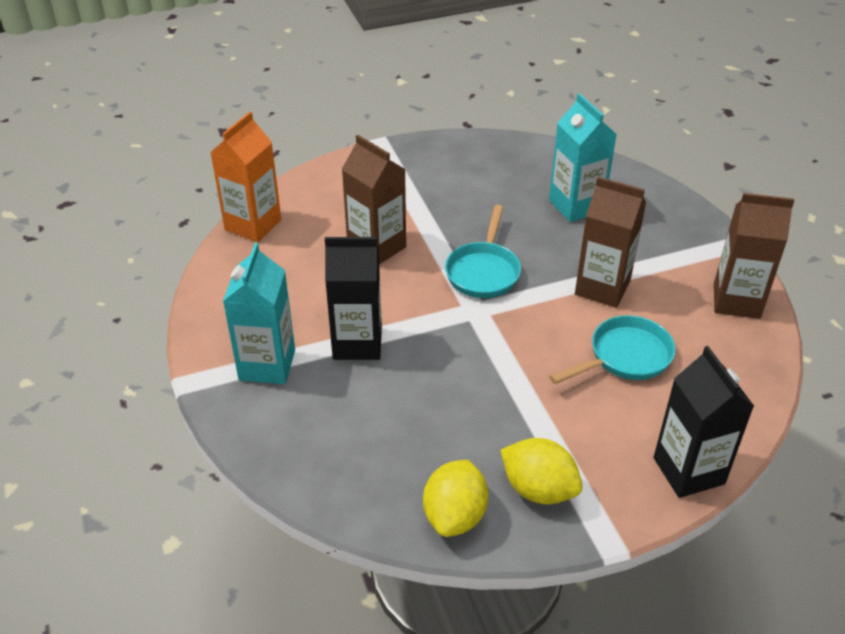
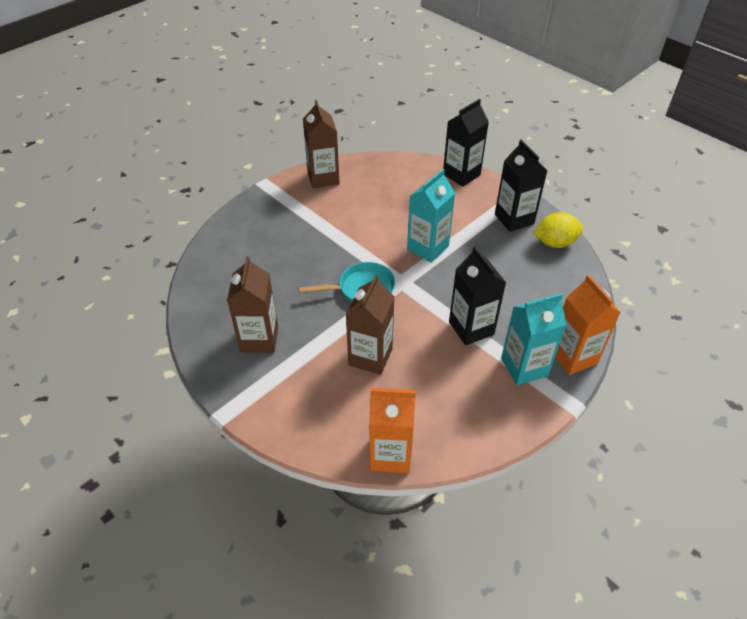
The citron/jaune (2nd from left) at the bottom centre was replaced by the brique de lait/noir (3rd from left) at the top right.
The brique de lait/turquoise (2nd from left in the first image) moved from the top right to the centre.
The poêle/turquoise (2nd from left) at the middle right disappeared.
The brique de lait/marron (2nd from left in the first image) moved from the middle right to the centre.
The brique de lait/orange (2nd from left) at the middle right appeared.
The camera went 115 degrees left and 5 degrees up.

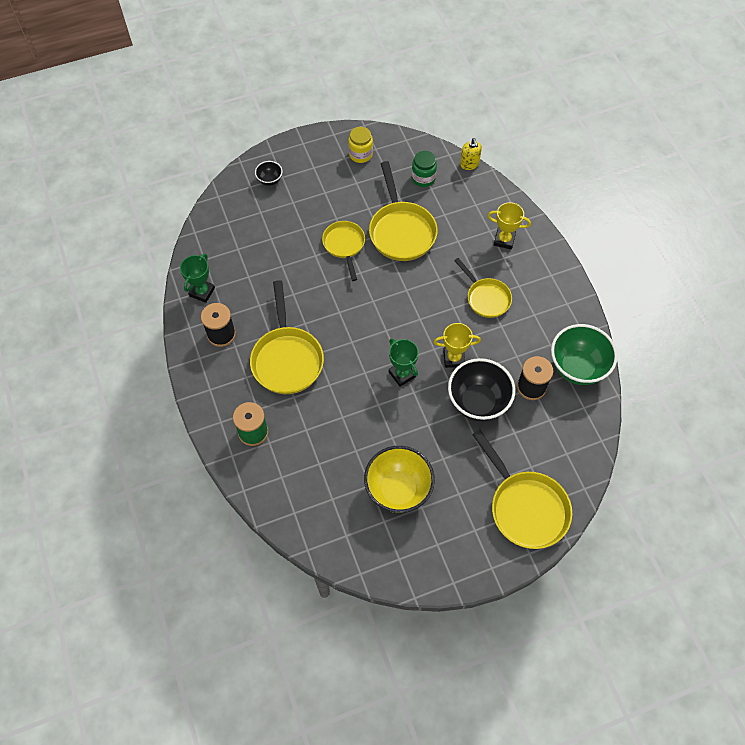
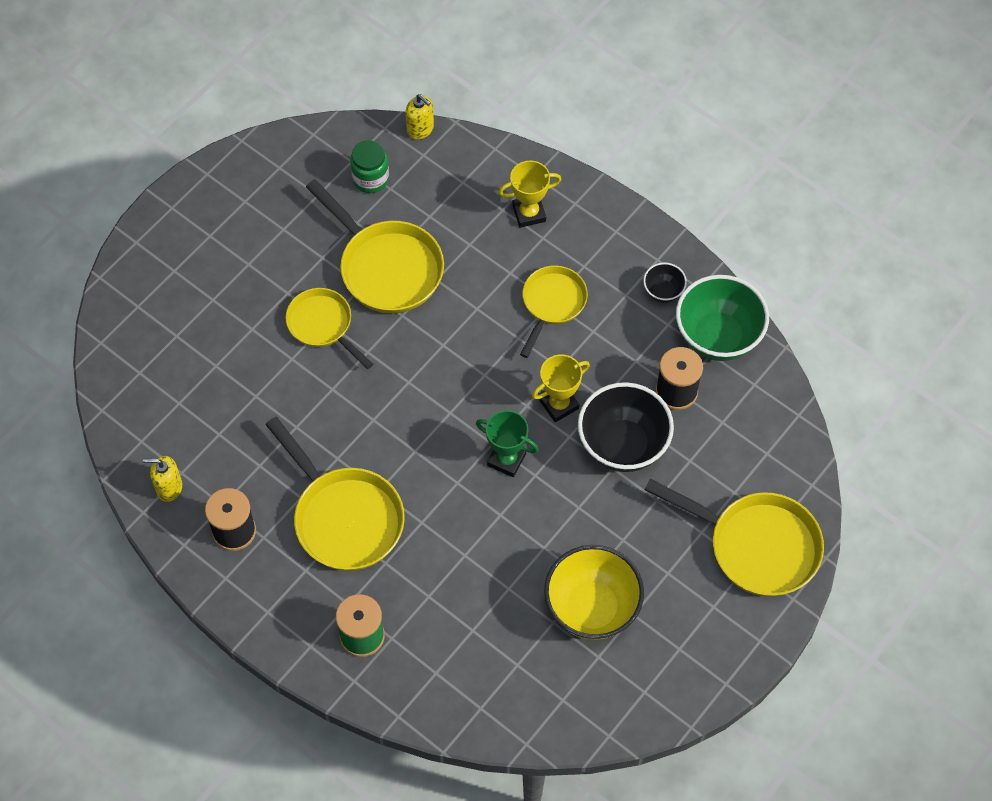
The trophée/vert (1st from left) at the middle left was replaced by the distributeur de savon/jaune (1st from left) at the middle left.
The bol/noir (1st from left in the first image) moved from the top centre to the middle right.
The bocal/jaune at the top centre disappeared.
The poêle/jaune (4th from left) at the centre turned 90 degrees counterclockwise.
The camera went 30 degrees left and 0 degrees up.

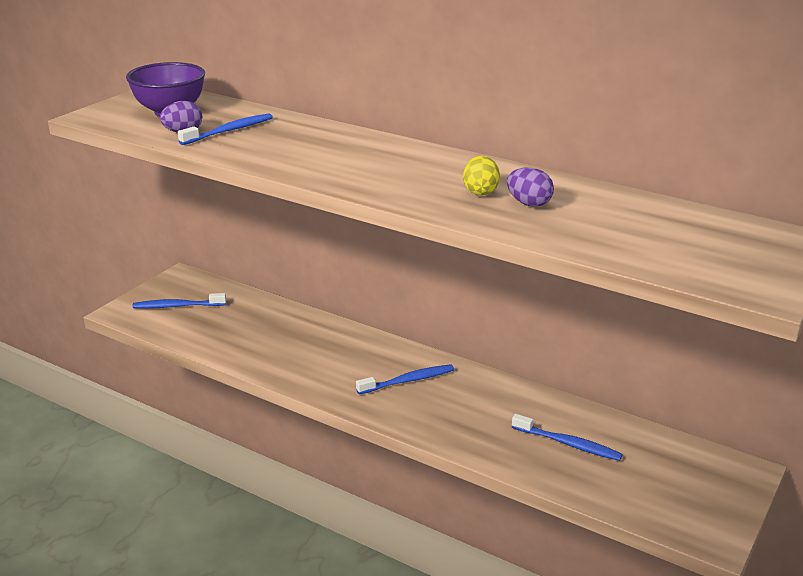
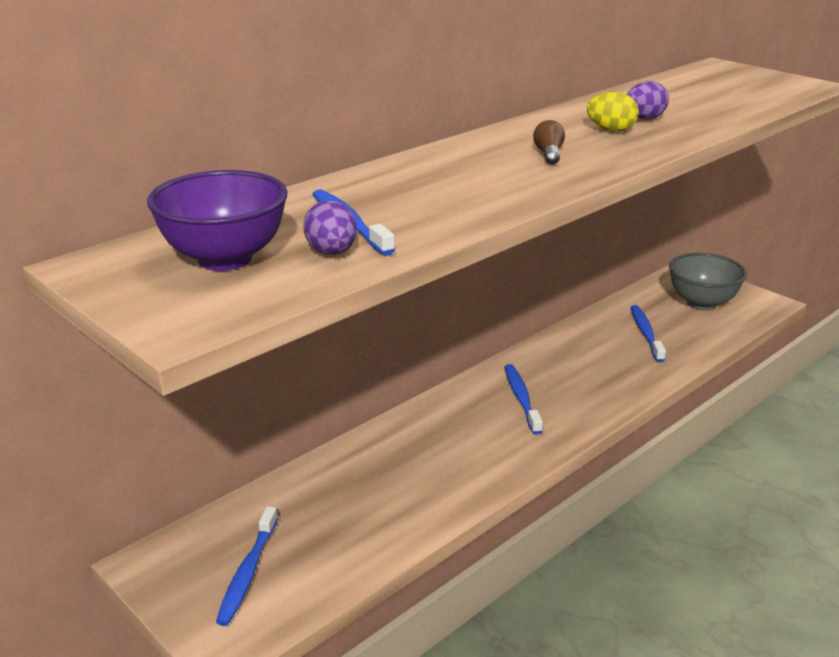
The brosse à dents/bleu (4th from left) at the bottom right turned 45 degrees counterclockwise.
The ampoule/marron at the top centre appeared.
The bol/gris at the middle right appeared.
The camera went 75 degrees left and 0 degrees up.

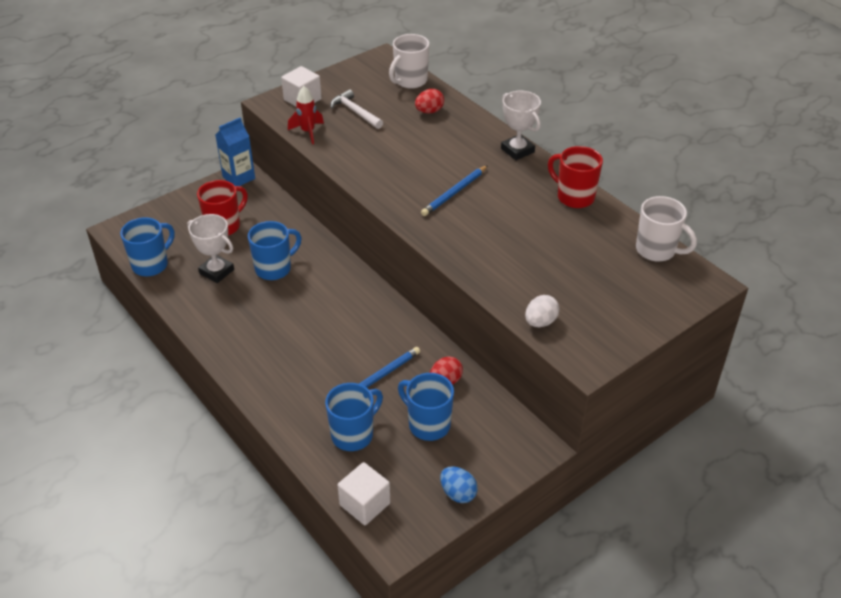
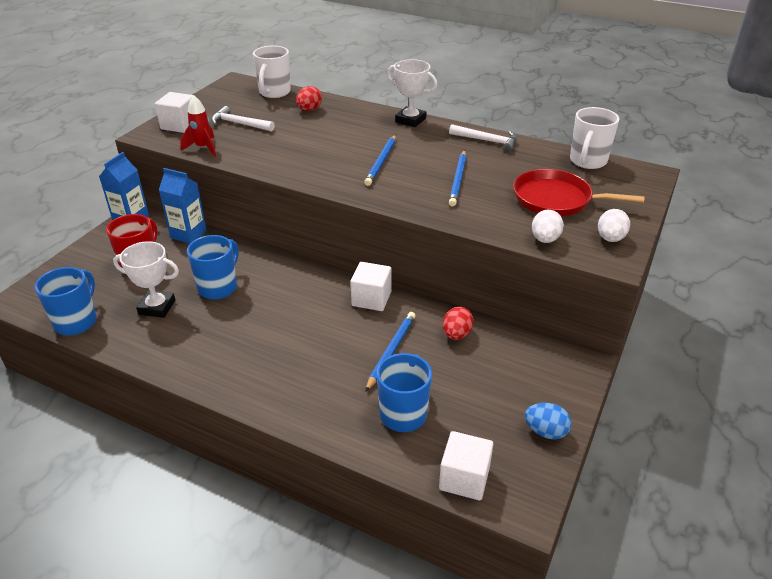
The tasse/bleu (4th from left) at the bottom centre disappeared.
The tasse/rouge (2nd from left) at the top right was replaced by the marteau/blanc (2nd from left) at the top centre.
The tasse/blanc (2nd from left) at the middle right turned 105 degrees clockwise.
The brique de lait/bleu (2nd from left) at the middle left appeared.
The cube/blanc (2nd from left) at the centre appeared.
The crayon/bleu (3rd from left) at the top centre appeared.
The poêle/rouge at the top right appeared.
The œuf/blanc (2nd from left) at the middle right appeared.
The camera went 25 degrees left and 5 degrees down.

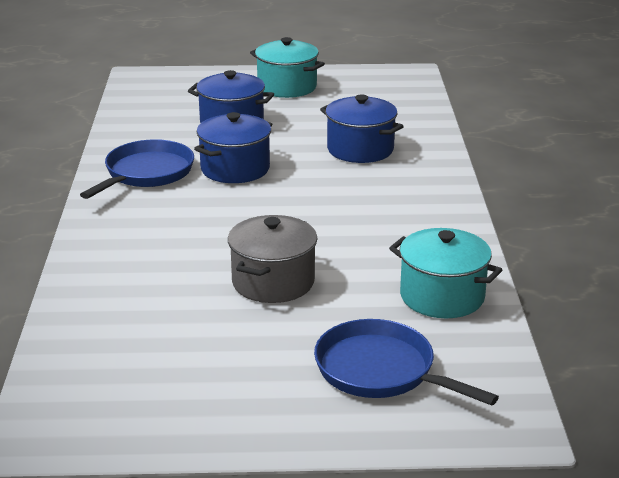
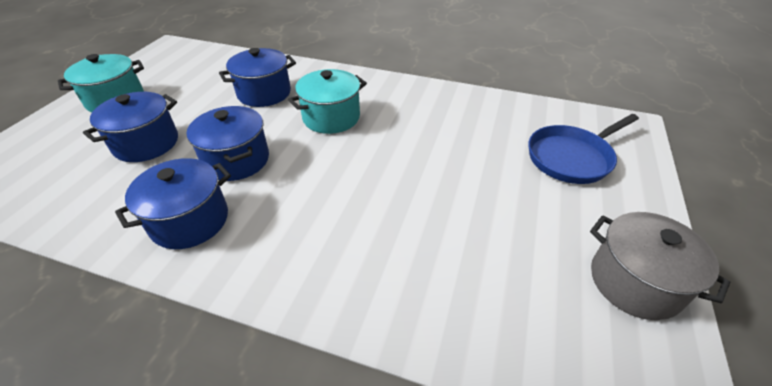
The poêle/bleu (1st from left) at the middle left was replaced by the marmite/bleu (2nd from left) at the middle left.
The marmite/gris moved from the centre to the bottom right.
The marmite/turquoise (2nd from left) moved from the middle right to the top centre.
The camera went 70 degrees left and 15 degrees up.

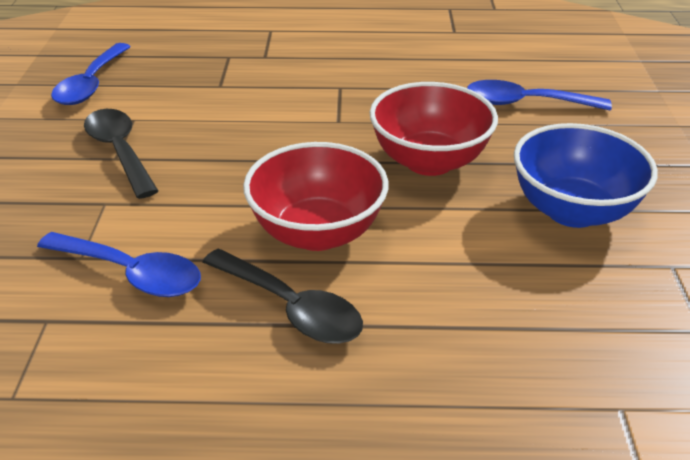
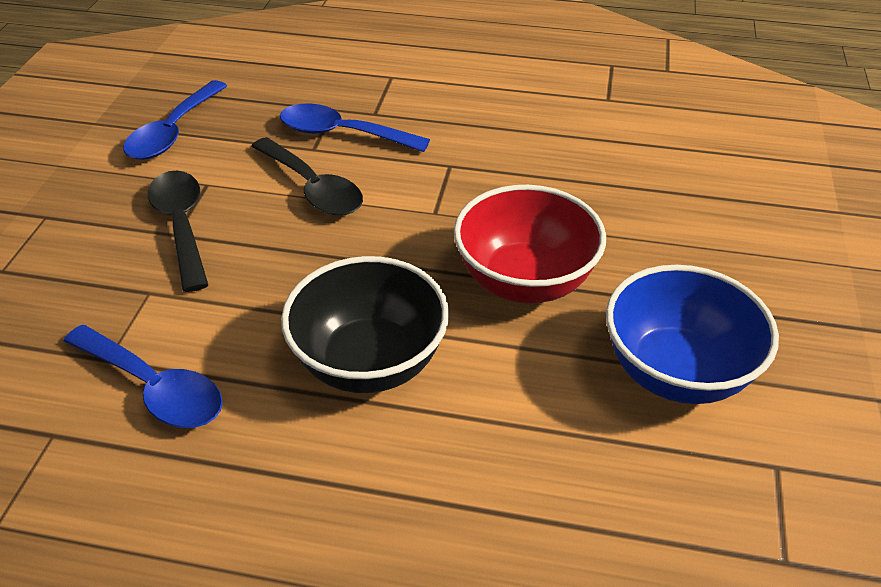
The cuillère/noir (2nd from left) moved from the centre to the top centre.
The bol/rouge (1st from left) at the centre became the bol/noir at the centre.
The cuillère/bleu (3rd from left) moved from the top right to the top centre.
The camera went 10 degrees right and 5 degrees up.

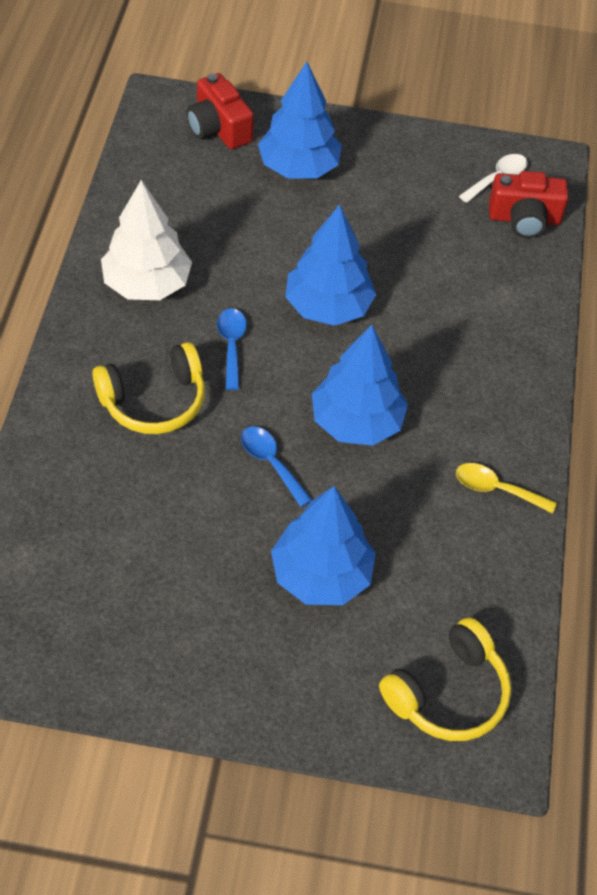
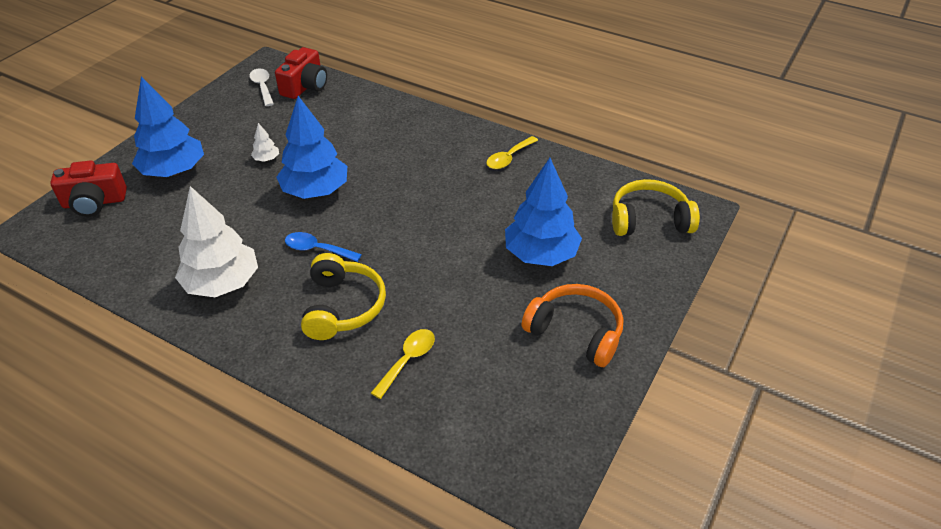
The cuillère/bleu (2nd from left) at the centre disappeared.
The arbre/bleu (4th from left) at the centre disappeared.
The casque audio/jaune (2nd from left) at the bottom right turned 75 degrees counterclockwise.
The arbre/blanc (2nd from left) at the top left appeared.
The cuillère/jaune (1st from left) at the bottom centre appeared.
The casque audio/orange at the centre appeared.
The camera went 65 degrees left and 10 degrees down.

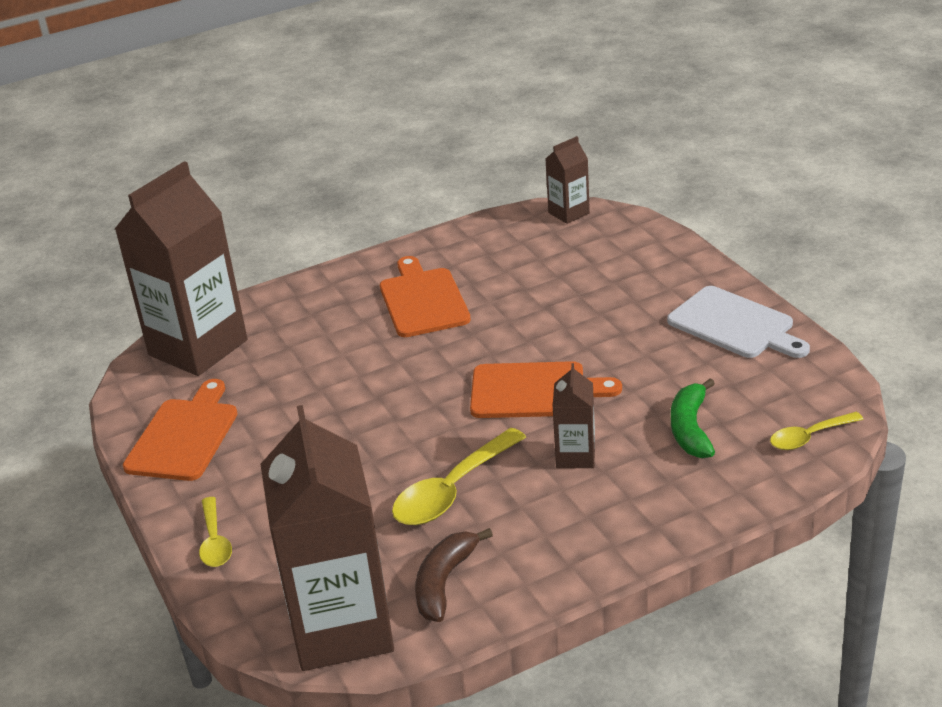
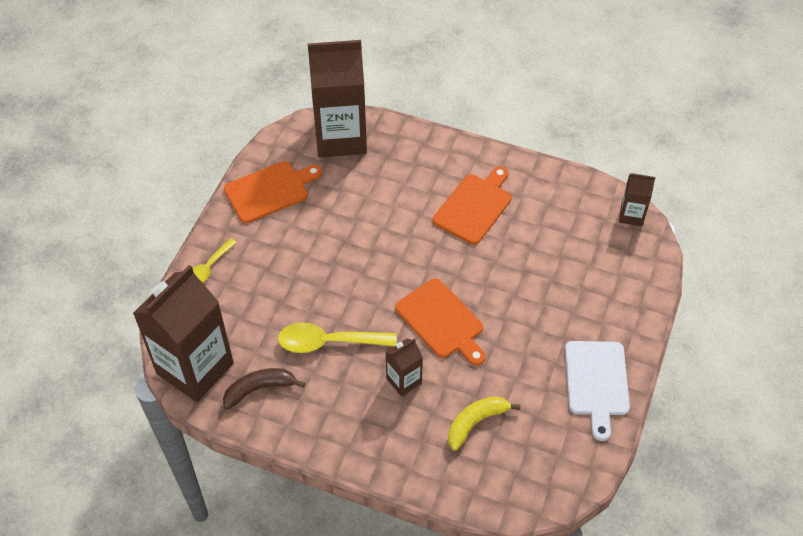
The banane/vert at the middle right became the banane/jaune at the bottom centre.
The cuillère/jaune (3rd from left) at the middle right disappeared.
The camera went 45 degrees right and 20 degrees up.

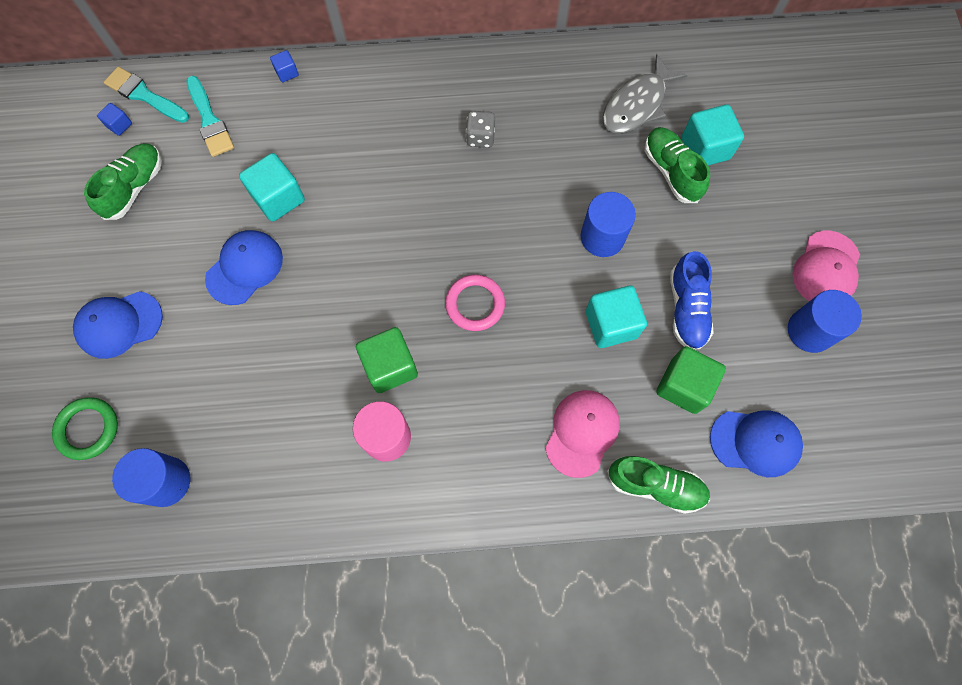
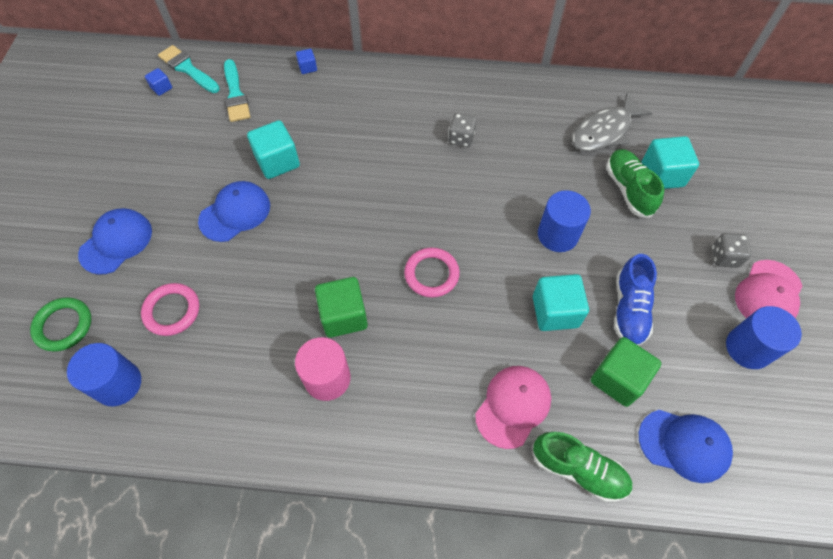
The casquette/bleu (1st from left) at the middle left turned 135 degrees clockwise.
The chaussure/vert (1st from left) at the top left disappeared.
The anneau/rose (1st from left) at the middle left appeared.
The dé/gris (2nd from left) at the middle right appeared.
The camera went 10 degrees right and 10 degrees down.

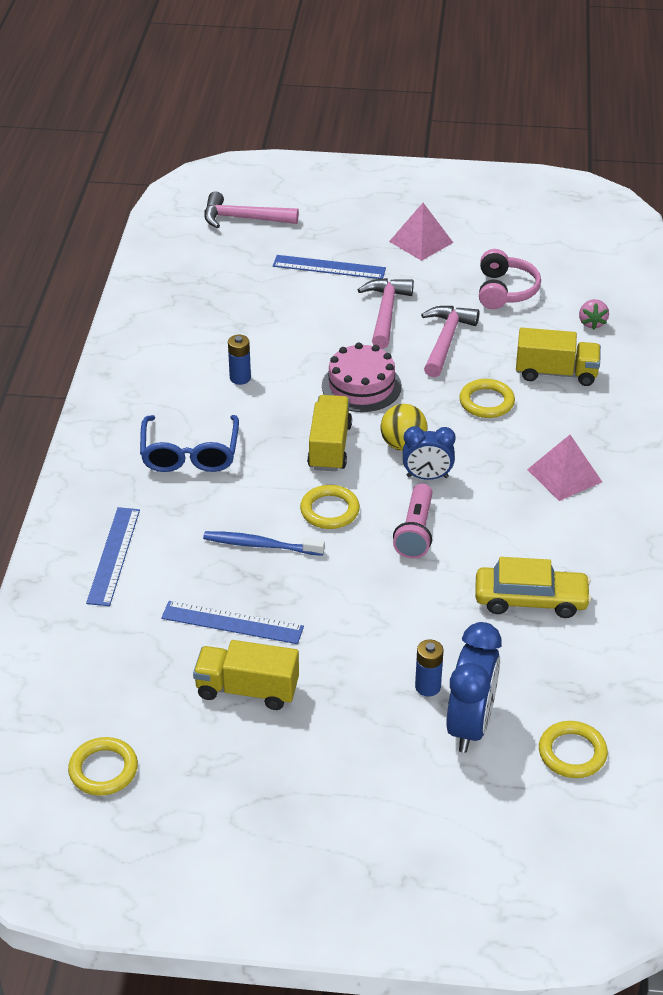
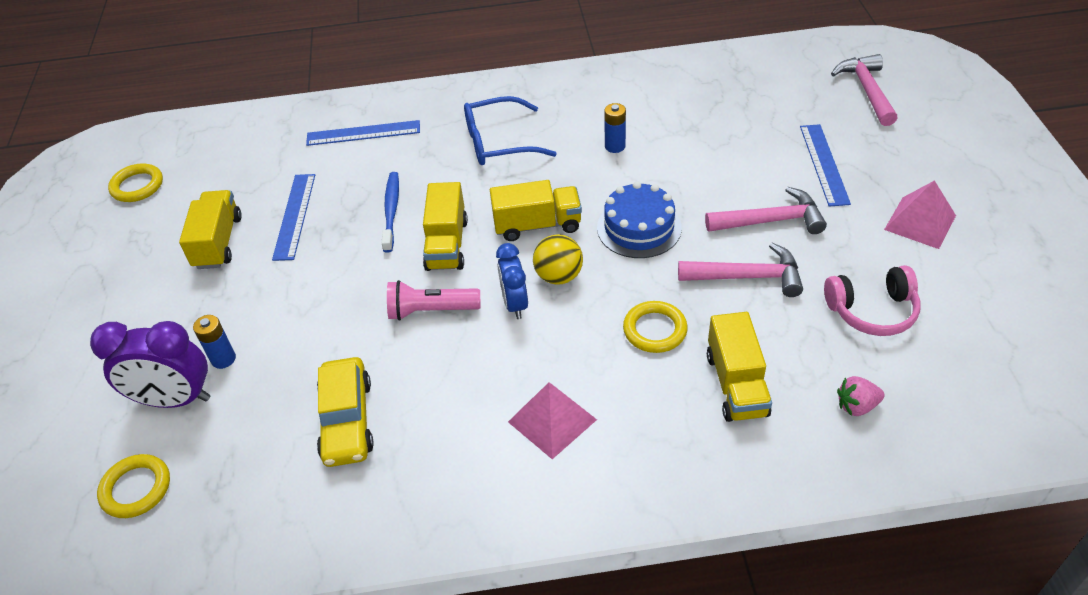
The anneau/jaune (2nd from left) at the centre was replaced by the camion/jaune (2nd from left) at the centre.
The gâteau/rose at the centre became the gâteau/bleu at the centre.
The réveil/bleu (2nd from left) at the bottom right became the réveil/violet at the middle left.
The camera went 80 degrees right and 5 degrees up.

